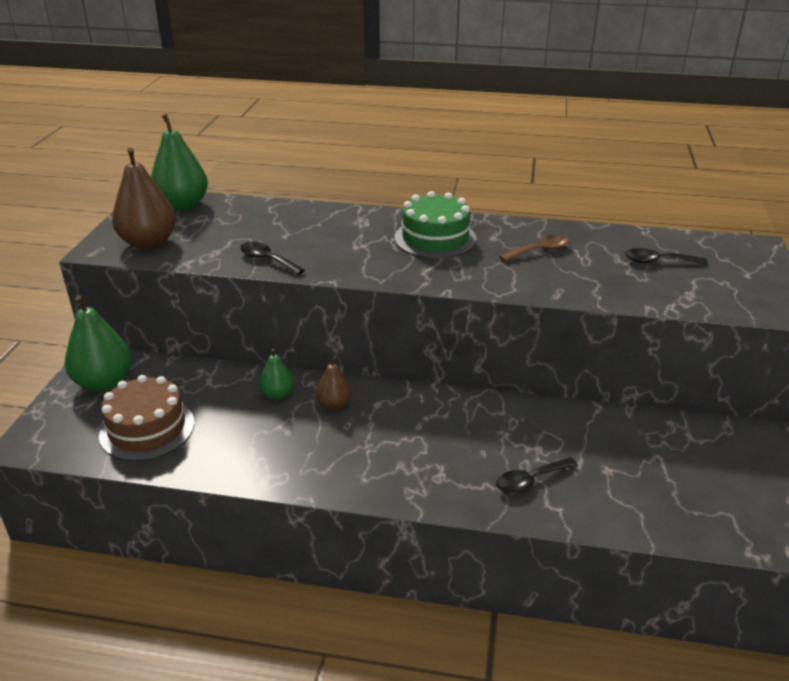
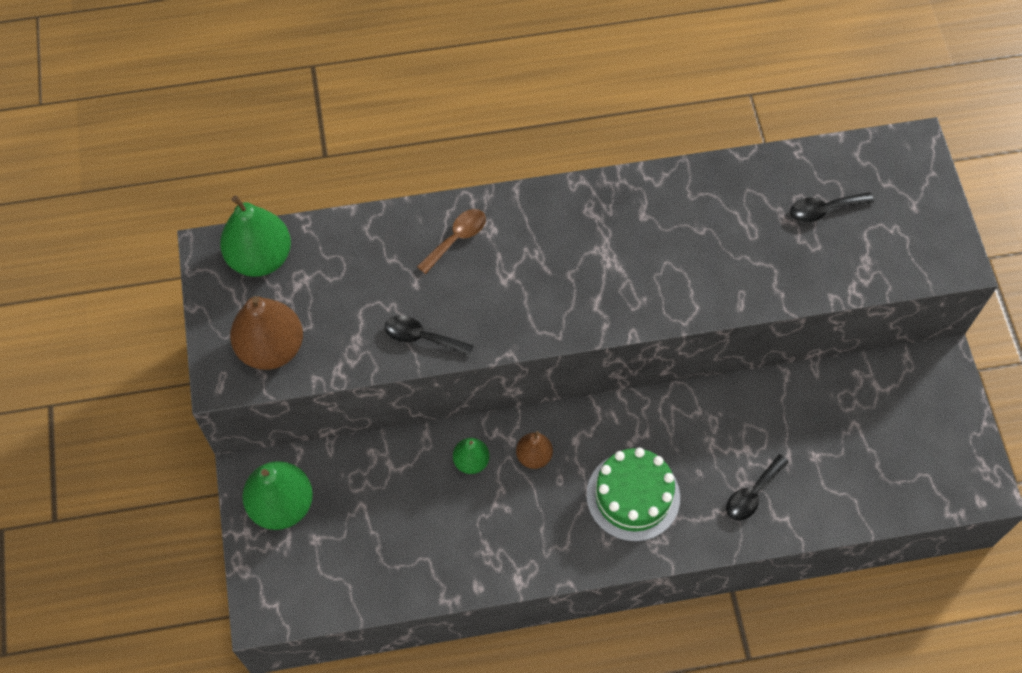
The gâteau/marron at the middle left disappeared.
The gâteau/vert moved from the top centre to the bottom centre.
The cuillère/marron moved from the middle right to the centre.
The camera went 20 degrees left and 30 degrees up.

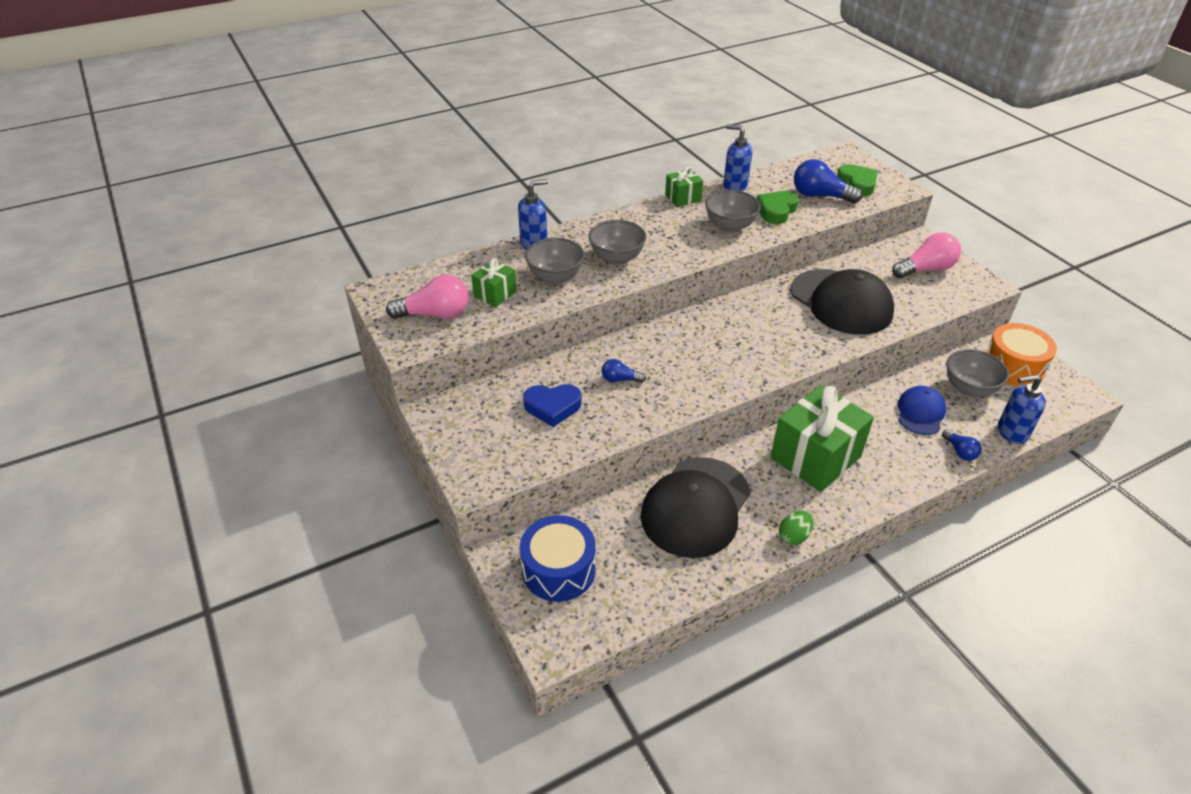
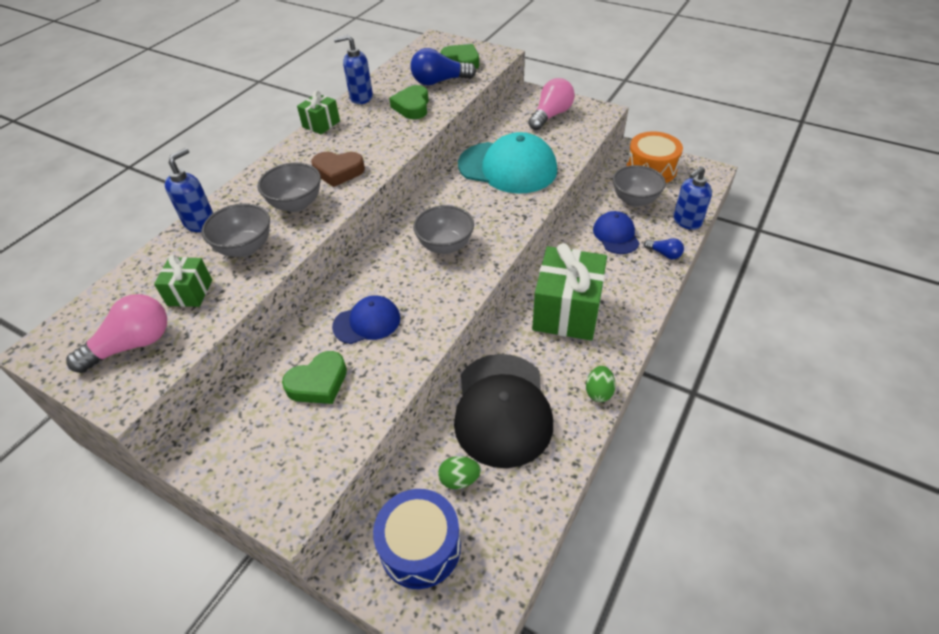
The cœur/bleu at the centre became the cœur/vert (1st from left) at the centre.
The ampoule/bleu (1st from left) at the centre was replaced by the casquette/bleu (1st from left) at the centre.
The bol/gris (3rd from left) moved from the top centre to the centre.
The casquette/noir (2nd from left) at the middle right became the casquette/turquoise at the top centre.
The cœur/marron at the top centre appeared.
The œuf/vert (1st from left) at the bottom centre appeared.
The camera went 30 degrees left and 5 degrees up.

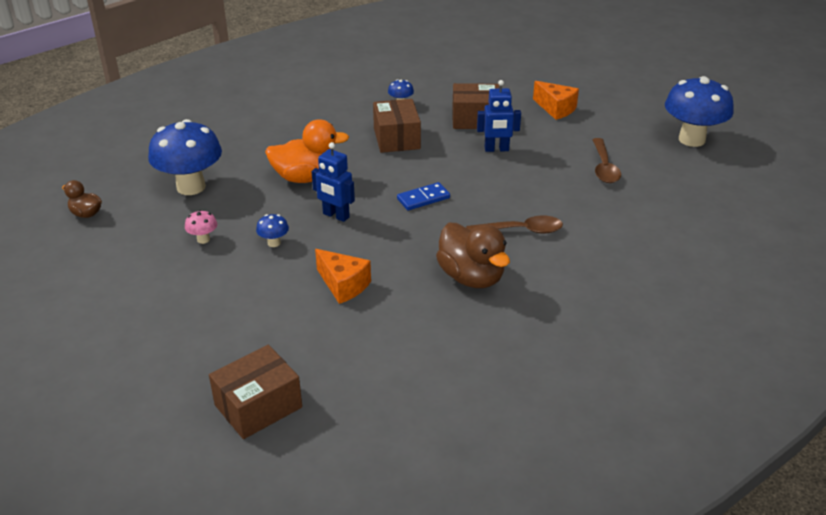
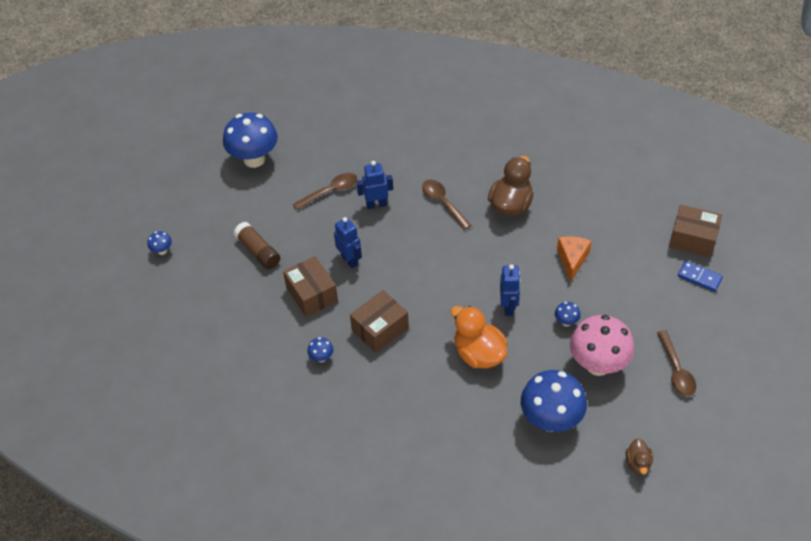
The champignon/rose at the middle left changed to 2.38 times the size.
The domino/bleu moved from the centre to the middle right.
The fromage/orange (2nd from left) at the top right was replaced by the bâton de colle/marron at the middle left.
The champignon/bleu (1st from left) at the middle left appeared.
The robot/bleu (2nd from left) at the centre appeared.
The cuillère/marron (3rd from left) at the bottom right appeared.
The camera went 120 degrees left and 15 degrees up.

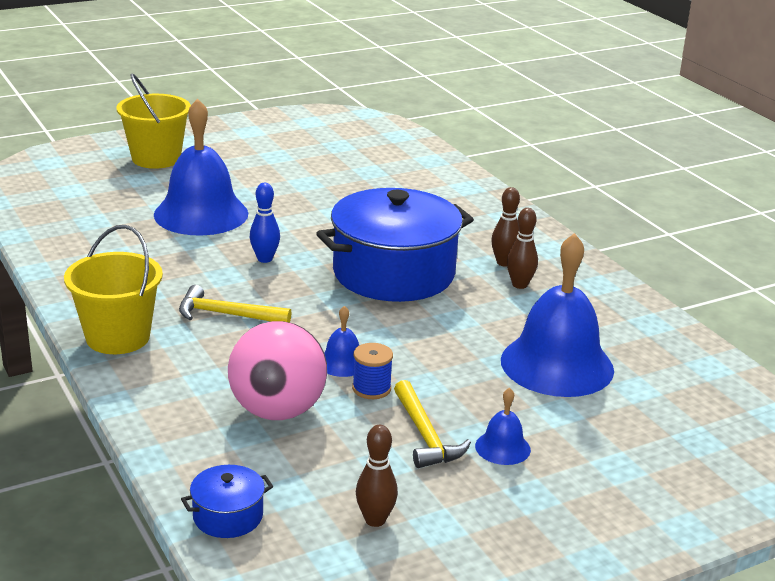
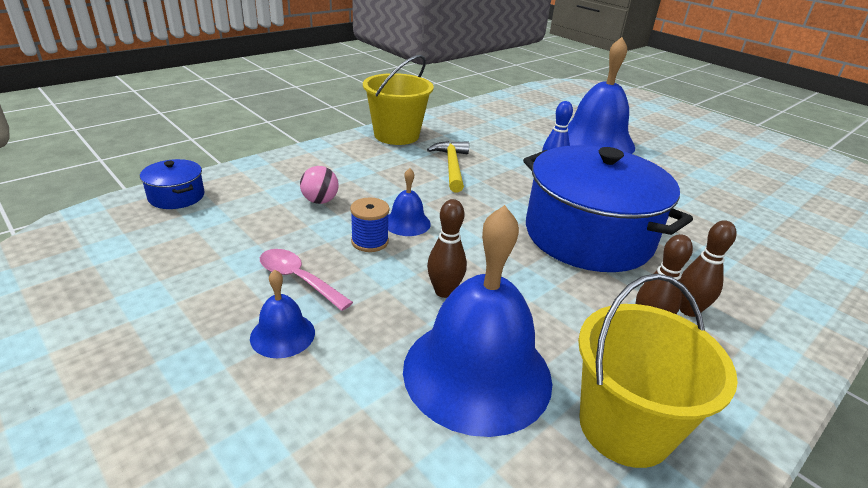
The seau/jaune (2nd from left) moved from the top left to the bottom right.
The balle/rose at the centre changed to 0.46 times the size.
The quille/marron (1st from left) moved from the bottom centre to the centre.
The marteau/jaune (2nd from left) at the bottom centre was replaced by the cuillère/rose at the centre.
The camera went 75 degrees right and 5 degrees up.

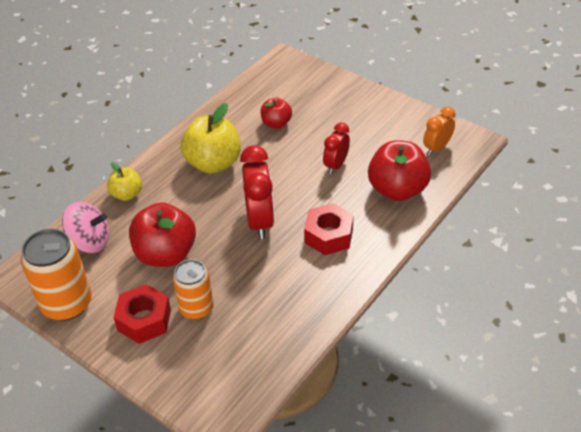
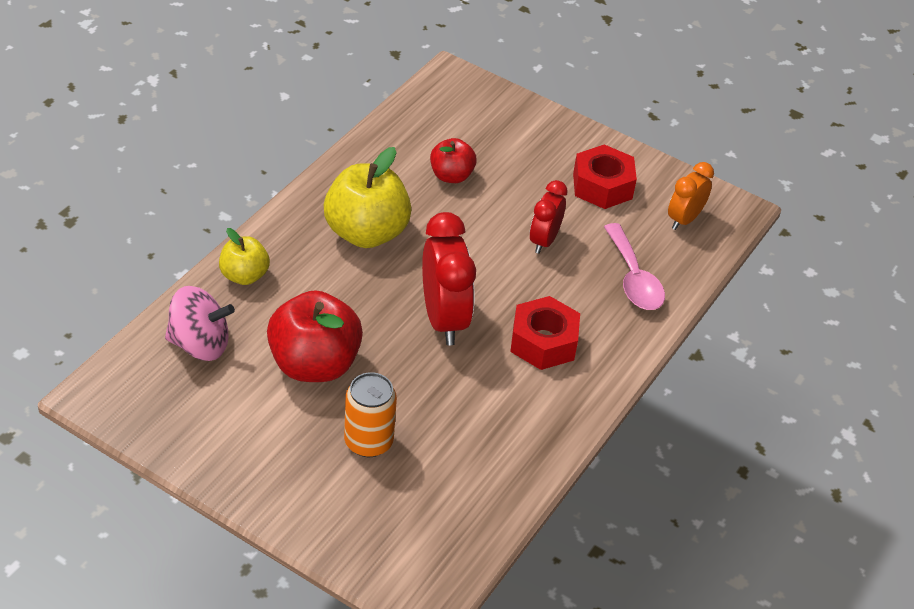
The canette/orange (1st from left) at the middle left disappeared.
The écrou/rouge (1st from left in the first image) moved from the bottom left to the top centre.
The pomme/rouge (3rd from left) at the middle right was replaced by the cuillère/rose at the middle right.
The camera went 10 degrees left and 0 degrees up.

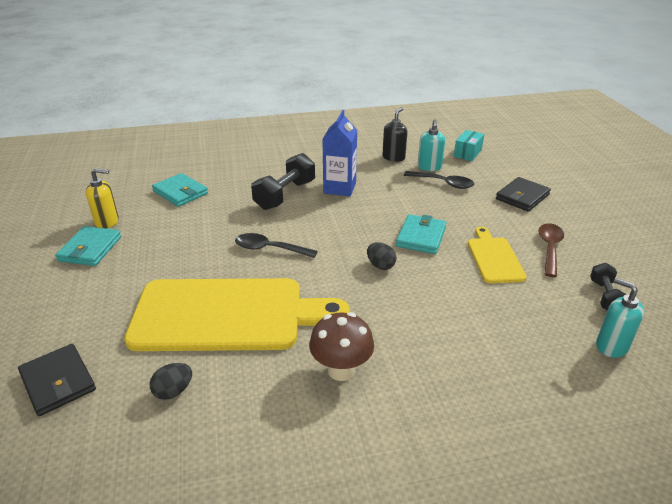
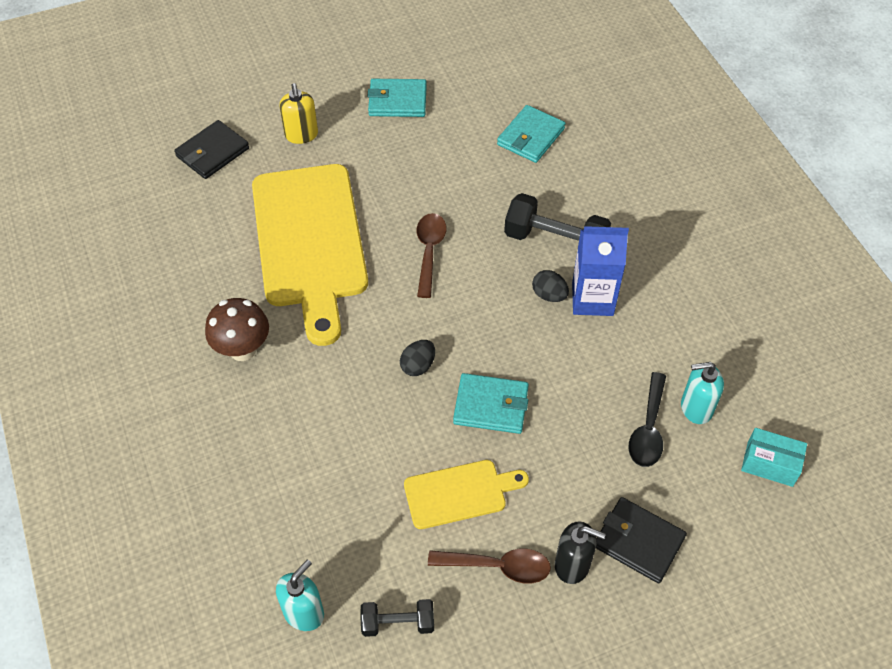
The distributeur de savon/jaune moved from the middle left to the top centre.
The œuf/noir (1st from left in the first image) moved from the bottom left to the centre.
The cuillère/noir (1st from left) at the centre became the cuillère/marron (1st from left) at the centre.
The distributeur de savon/noir moved from the top centre to the bottom centre.
The camera went 80 degrees right and 20 degrees up.

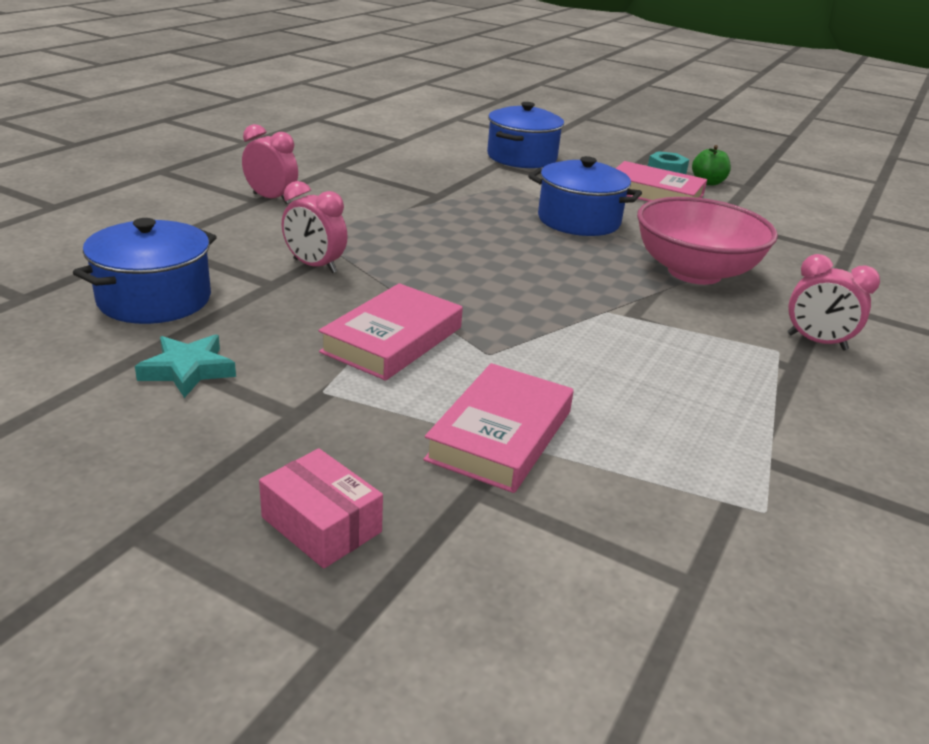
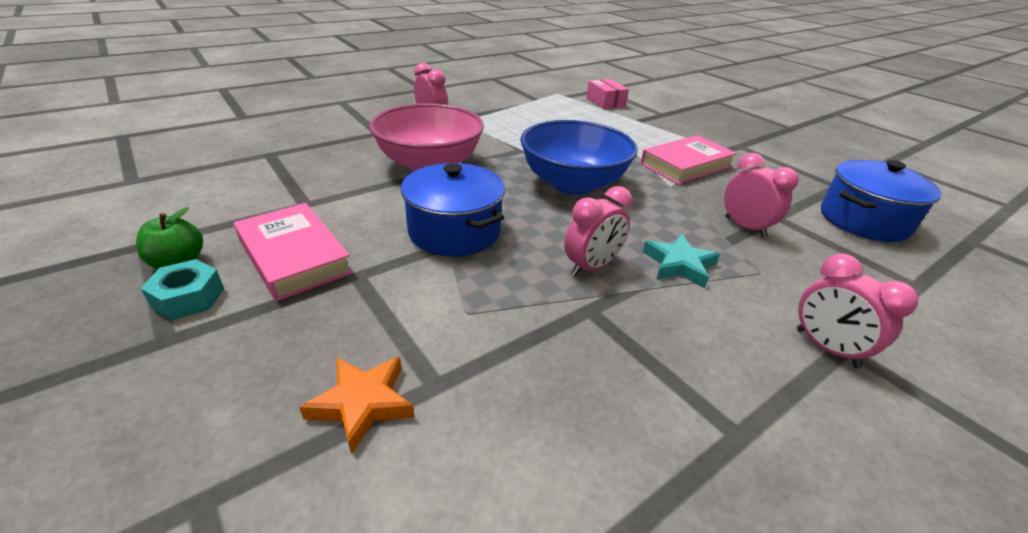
The étoile/turquoise moved from the middle left to the centre.
The boîte/rose moved from the bottom centre to the top centre.
The livre/rose (2nd from left) at the centre disappeared.
The marmite/bleu (2nd from left) at the top centre was replaced by the étoile/orange at the bottom centre.
The bol/bleu at the top centre appeared.
The réveil/rose (2nd from left) at the centre appeared.
The camera went 155 degrees left and 5 degrees up.

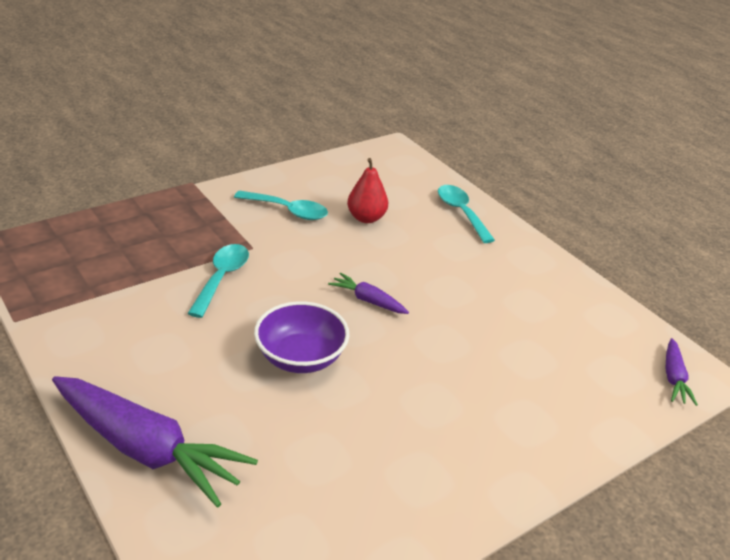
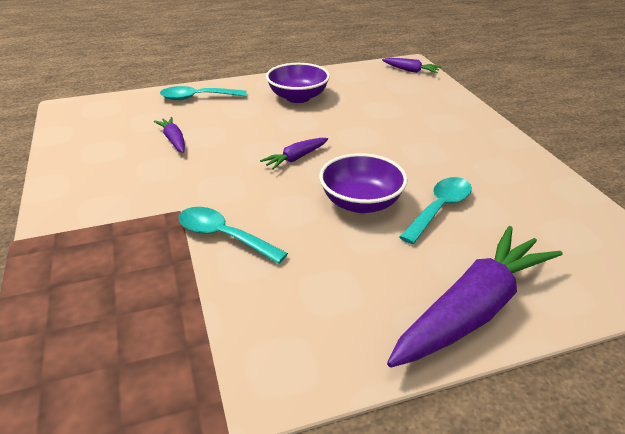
The cuillère/turquoise (2nd from left in the first image) moved from the centre to the middle right.
The poire/rouge at the centre was replaced by the carotte/violet (1st from left) at the top left.
The bol/violet (1st from left) at the top centre appeared.
The camera went 70 degrees left and 0 degrees up.

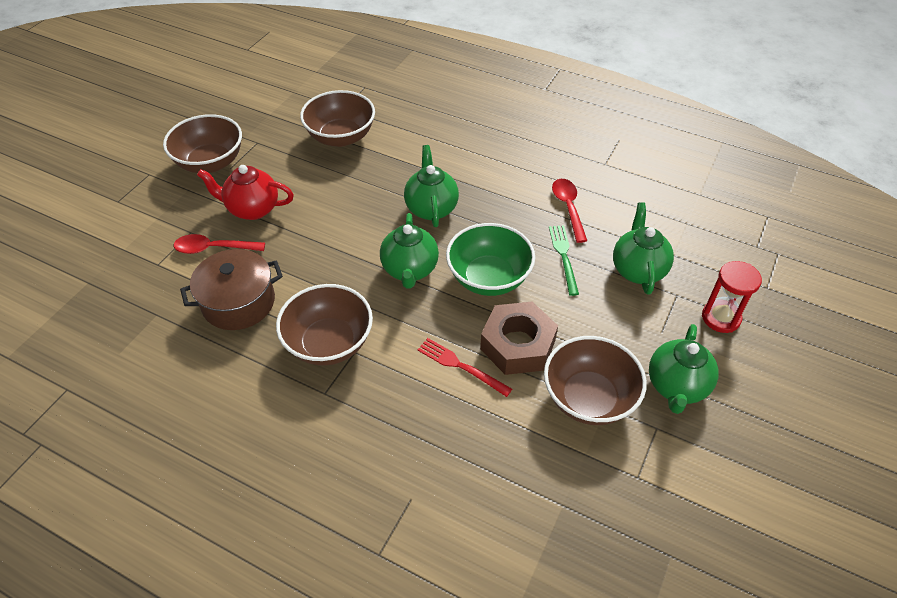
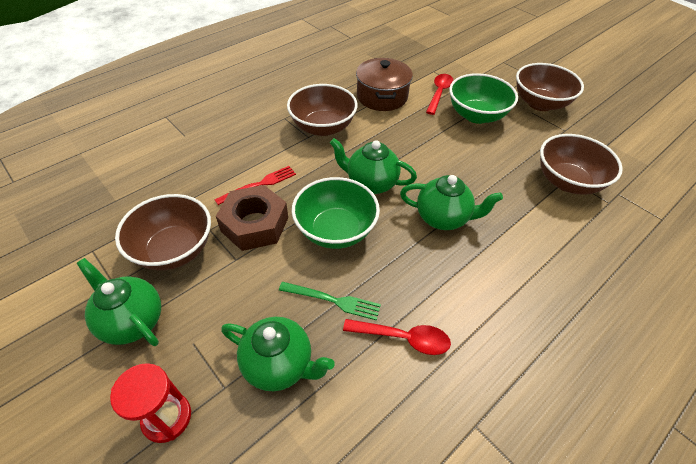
The théière/rouge at the top left was replaced by the bol/vert (2nd from left) at the top right.
The camera went 110 degrees right and 0 degrees up.

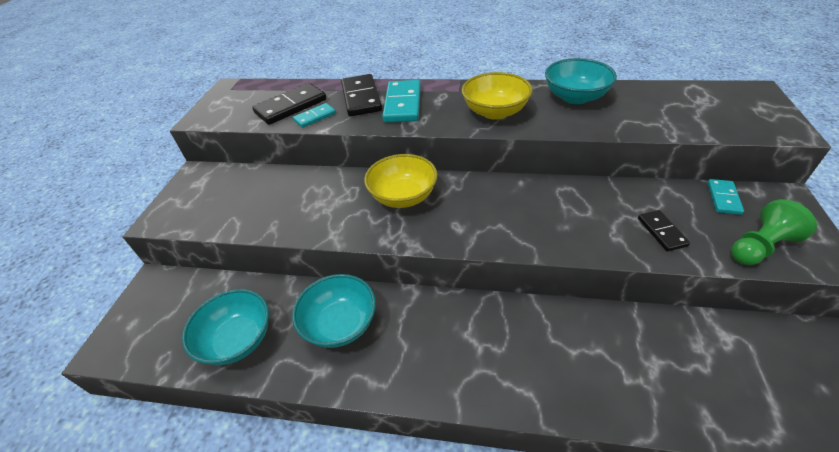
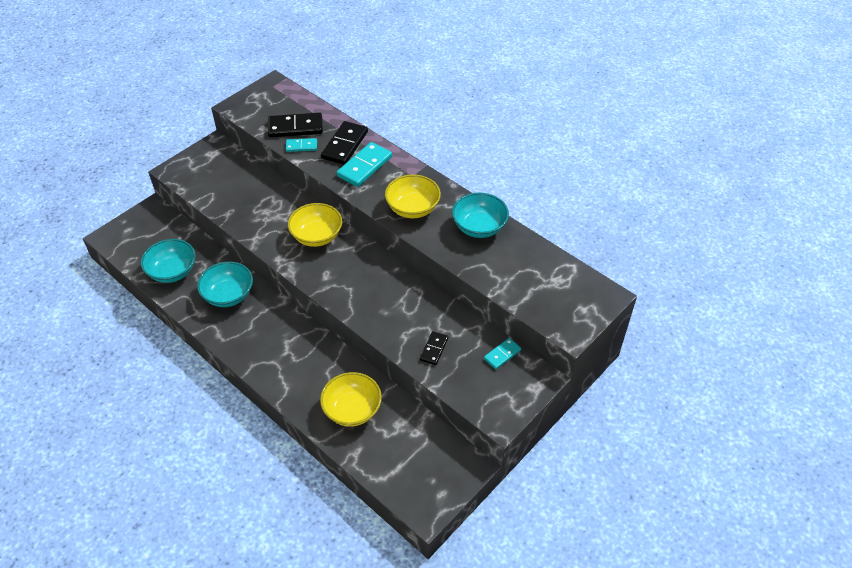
The pion/vert at the middle right disappeared.
The bol/jaune (2nd from left) at the bottom centre appeared.
The camera went 30 degrees right and 5 degrees up.

